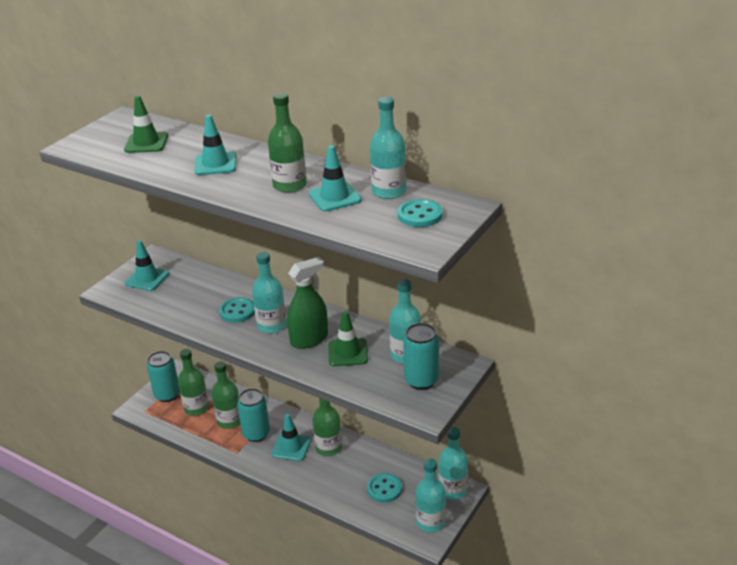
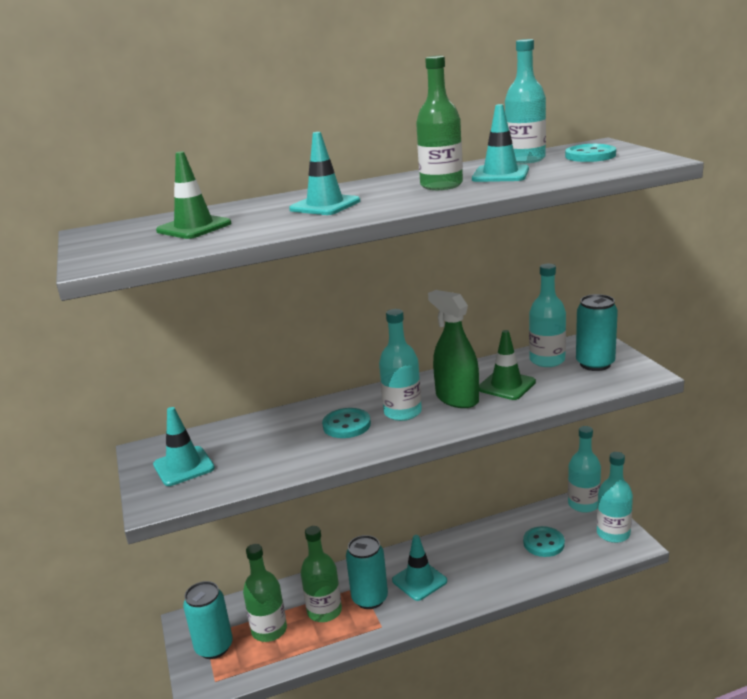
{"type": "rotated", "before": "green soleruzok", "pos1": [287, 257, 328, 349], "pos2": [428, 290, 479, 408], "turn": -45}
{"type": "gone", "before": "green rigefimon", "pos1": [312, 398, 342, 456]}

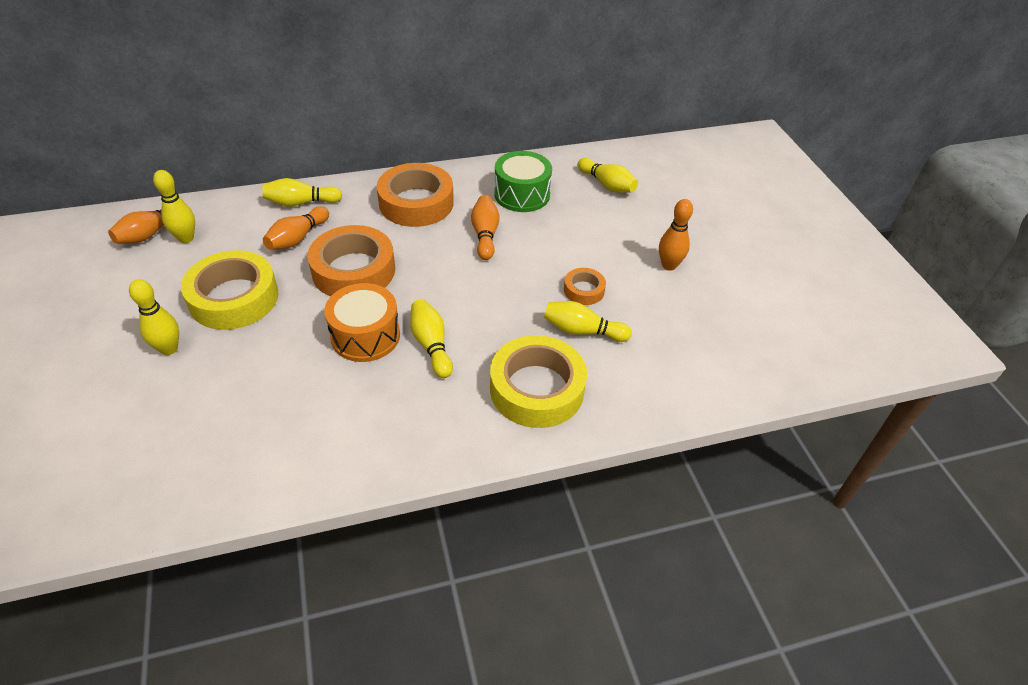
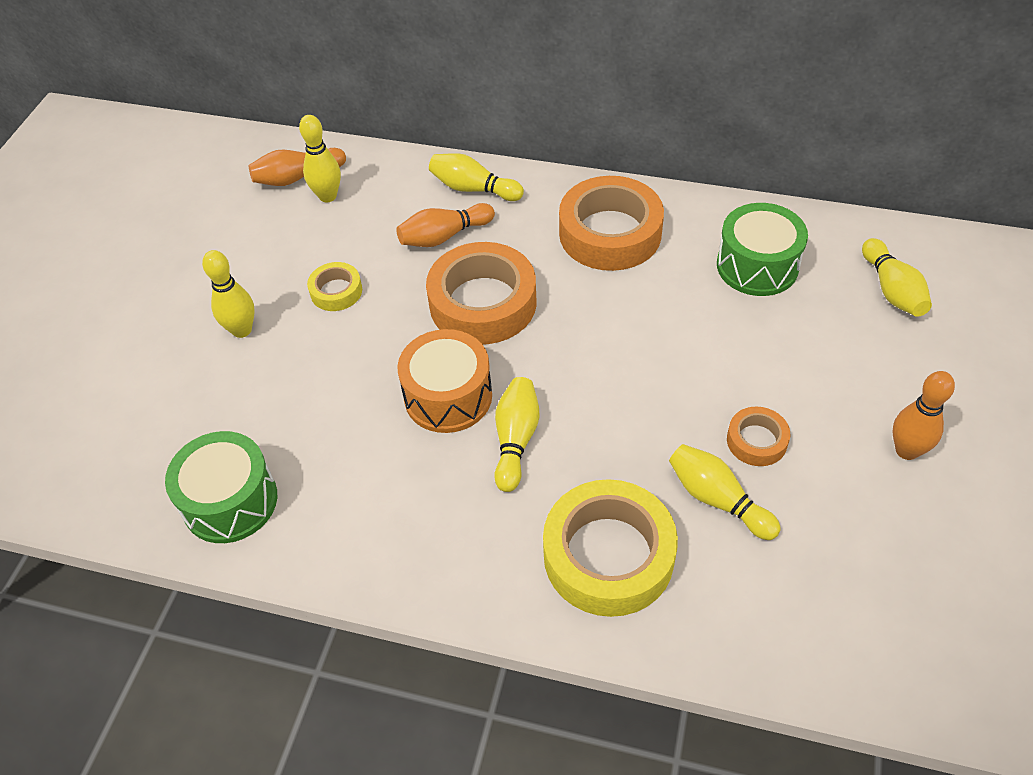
{"type": "scaled", "before": "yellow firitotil", "pos1": [181, 250, 278, 330], "pos2": [307, 262, 362, 311], "scale": 0.49}
{"type": "gone", "before": "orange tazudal", "pos1": [471, 195, 500, 260]}
{"type": "new", "after": "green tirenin", "pos2": [165, 431, 277, 543]}

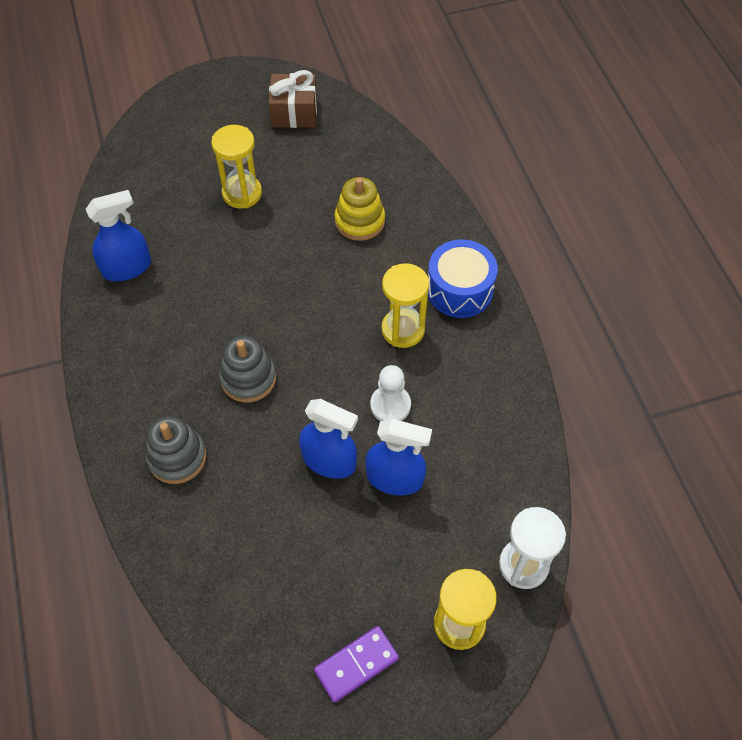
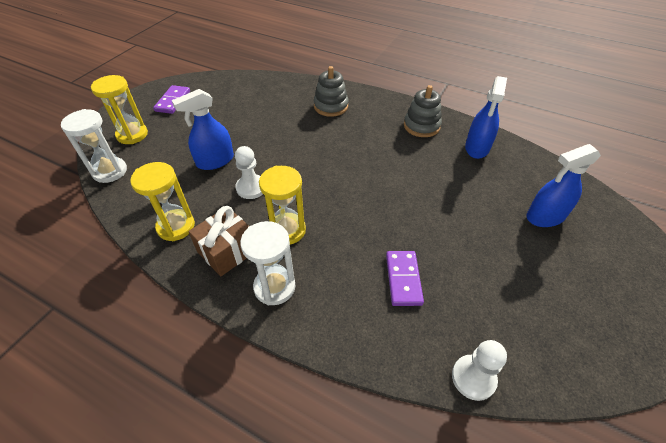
{"type": "shifted", "before": "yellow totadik", "pos1": [211, 125, 262, 209], "pos2": [130, 162, 195, 241]}
{"type": "shifted", "before": "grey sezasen", "pos1": [219, 336, 276, 402], "pos2": [404, 85, 442, 137]}
{"type": "shifted", "before": "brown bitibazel", "pos1": [269, 70, 317, 128], "pos2": [188, 206, 249, 276]}
{"type": "shifted", "before": "blue soleruzok", "pos1": [299, 399, 358, 479], "pos2": [526, 144, 601, 227]}
{"type": "swapped", "before": "yellow sezasen", "after": "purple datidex", "pos1": [334, 177, 385, 241], "pos2": [386, 251, 424, 306]}
{"type": "swapped", "before": "blue tirenin", "after": "white totadik", "pos1": [428, 239, 498, 318], "pos2": [240, 221, 296, 305]}
{"type": "new", "after": "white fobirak", "pos2": [452, 340, 507, 401]}

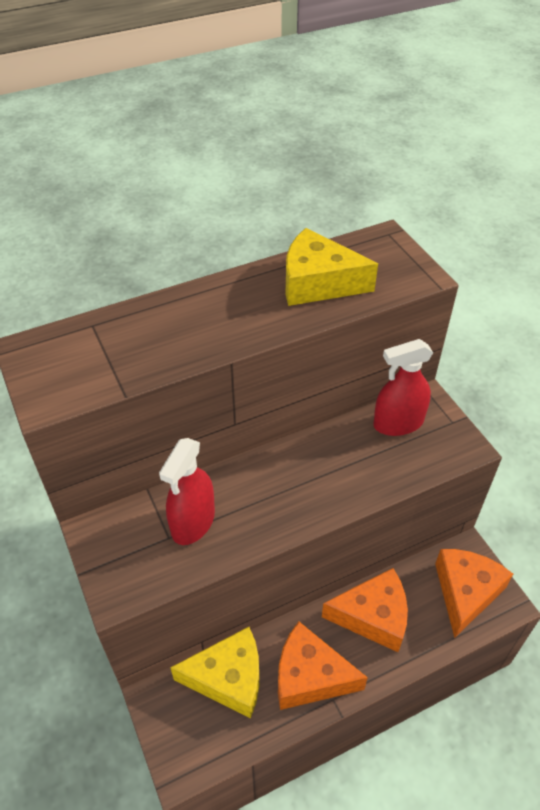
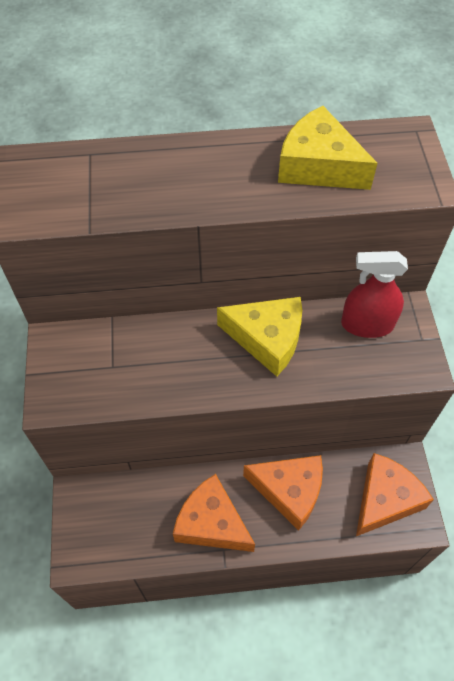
{"type": "gone", "before": "red soleruzok", "pos1": [159, 438, 215, 545]}
{"type": "shifted", "before": "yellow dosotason", "pos1": [170, 627, 259, 718], "pos2": [217, 297, 302, 377]}

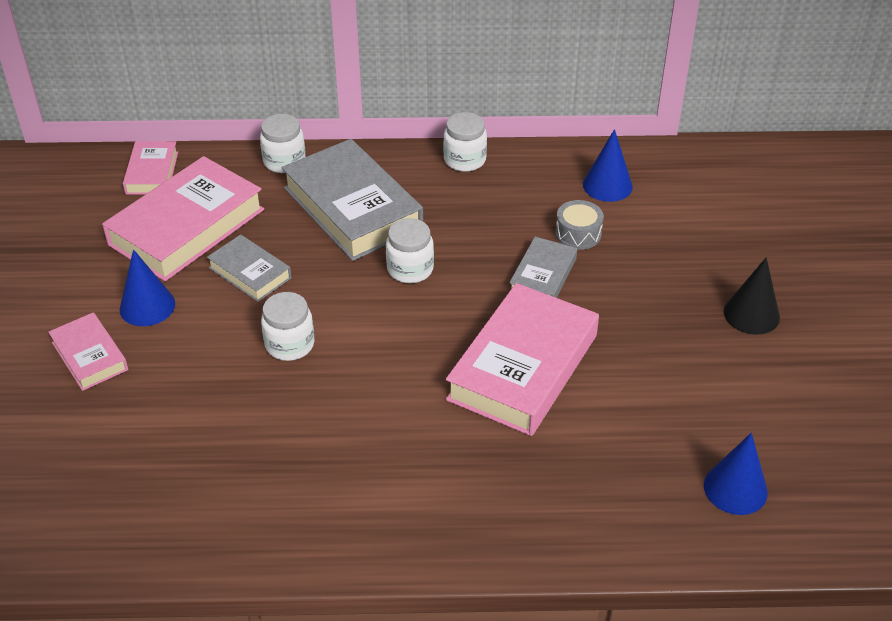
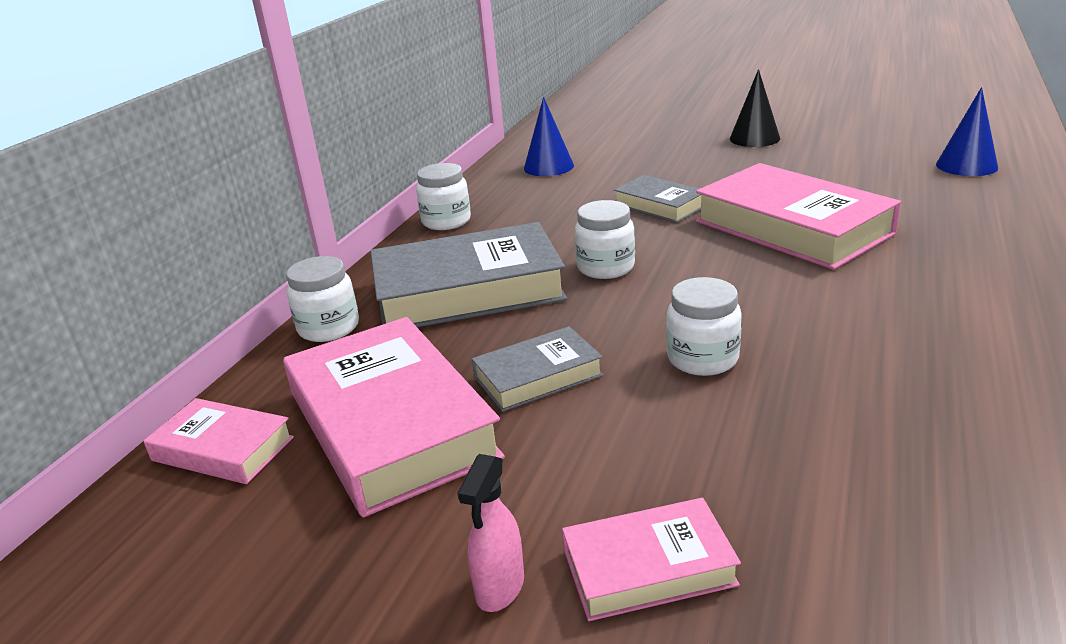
{"type": "gone", "before": "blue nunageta", "pos1": [120, 249, 175, 326]}
{"type": "gone", "before": "grey tirenin", "pos1": [555, 200, 604, 250]}
{"type": "new", "after": "pink soleruzok", "pos2": [458, 454, 524, 612]}

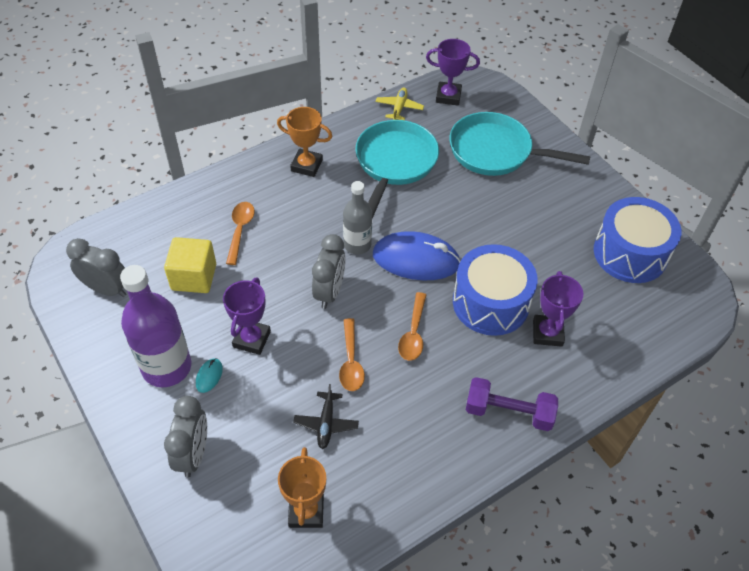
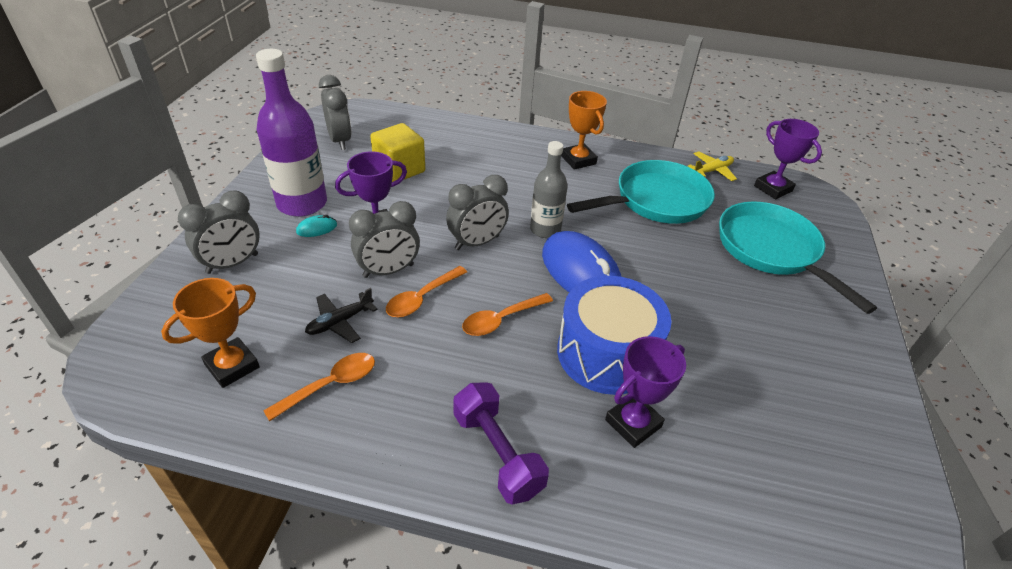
{"type": "shifted", "before": "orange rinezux", "pos1": [226, 202, 255, 265], "pos2": [263, 353, 375, 421]}
{"type": "gone", "before": "blue tirenin", "pos1": [594, 197, 681, 283]}
{"type": "new", "after": "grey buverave", "pos2": [349, 201, 420, 278]}

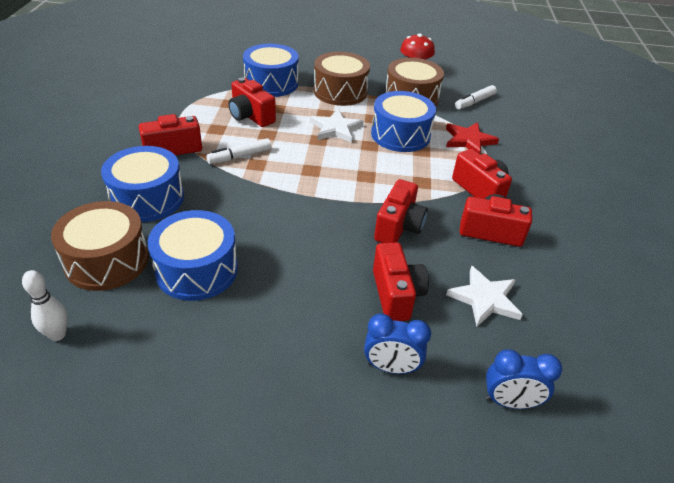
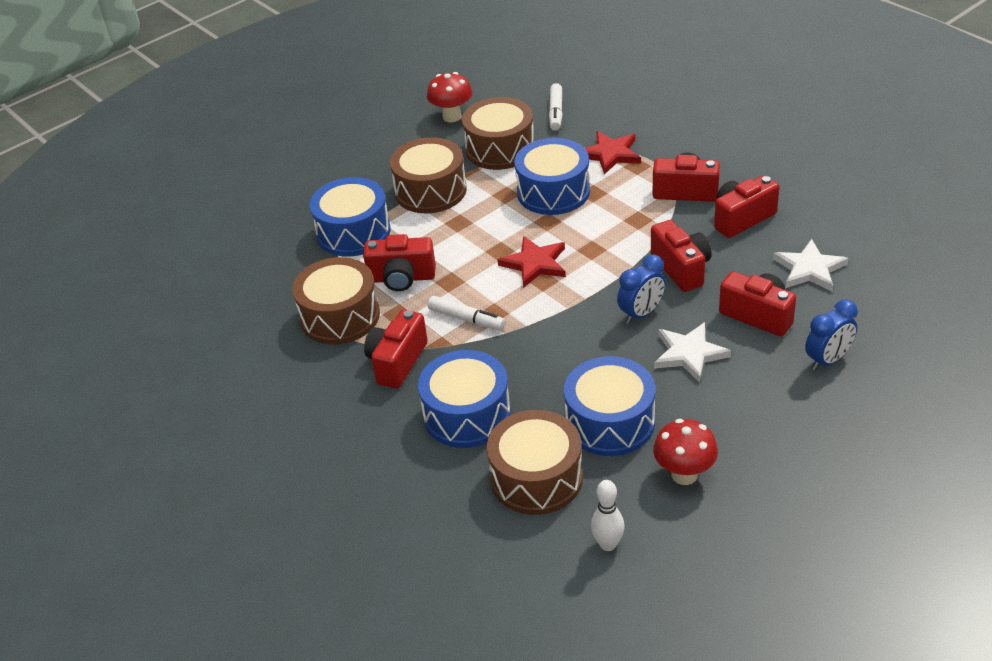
{"type": "rotated", "before": "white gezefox", "pos1": [206, 138, 271, 164], "pos2": [428, 296, 505, 331], "turn": -75}
{"type": "shifted", "before": "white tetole", "pos1": [310, 110, 364, 143], "pos2": [654, 322, 731, 383]}
{"type": "shifted", "before": "blue buverave", "pos1": [485, 349, 562, 409], "pos2": [617, 254, 666, 324]}
{"type": "new", "after": "brown tirenin", "pos2": [292, 257, 380, 344]}
{"type": "new", "after": "red tetole", "pos2": [498, 236, 566, 288]}
{"type": "new", "after": "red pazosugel", "pos2": [653, 419, 718, 485]}

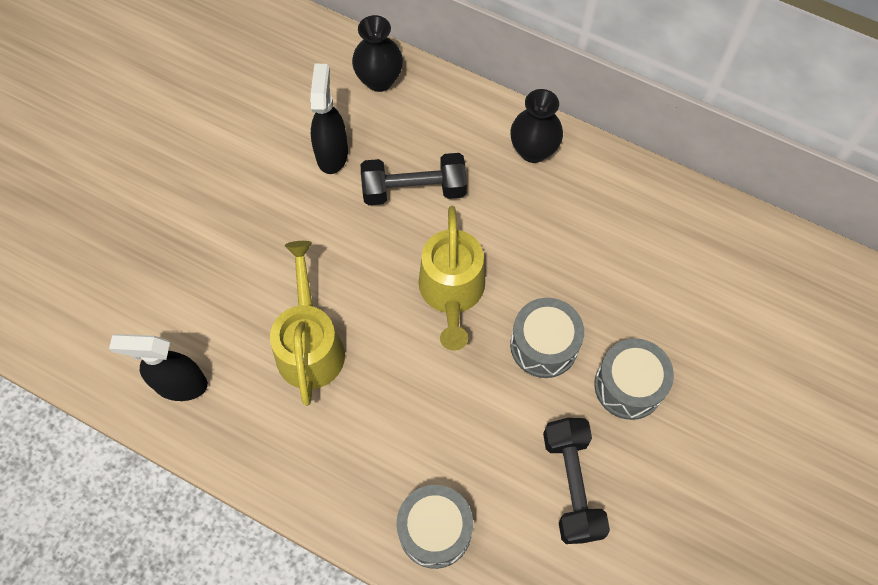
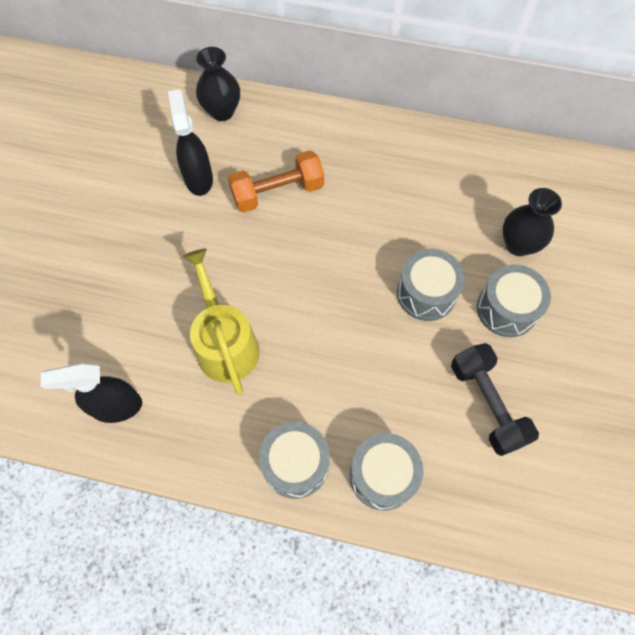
{"type": "repainted", "before": "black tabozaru", "after": "orange tabozaru", "pos1": [361, 153, 467, 205], "pos2": [228, 150, 324, 213]}
{"type": "gone", "before": "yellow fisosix", "pos1": [418, 206, 485, 351]}
{"type": "shifted", "before": "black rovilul", "pos1": [511, 89, 563, 163], "pos2": [502, 188, 562, 256]}
{"type": "new", "after": "grey tirenin", "pos2": [259, 421, 330, 499]}

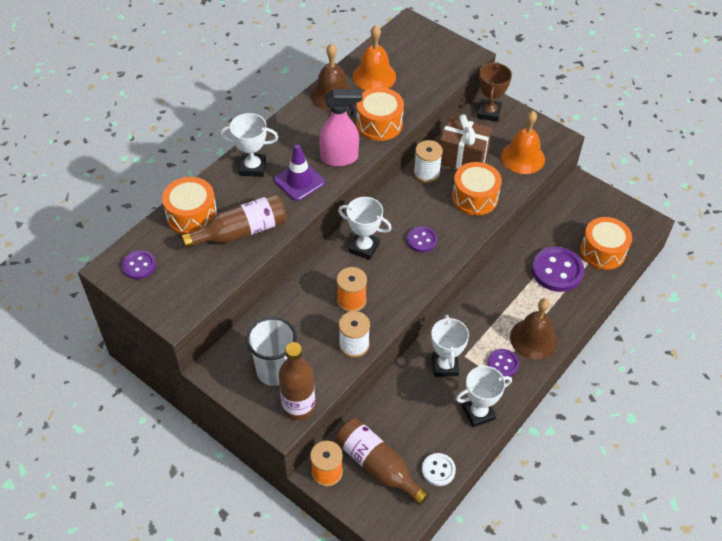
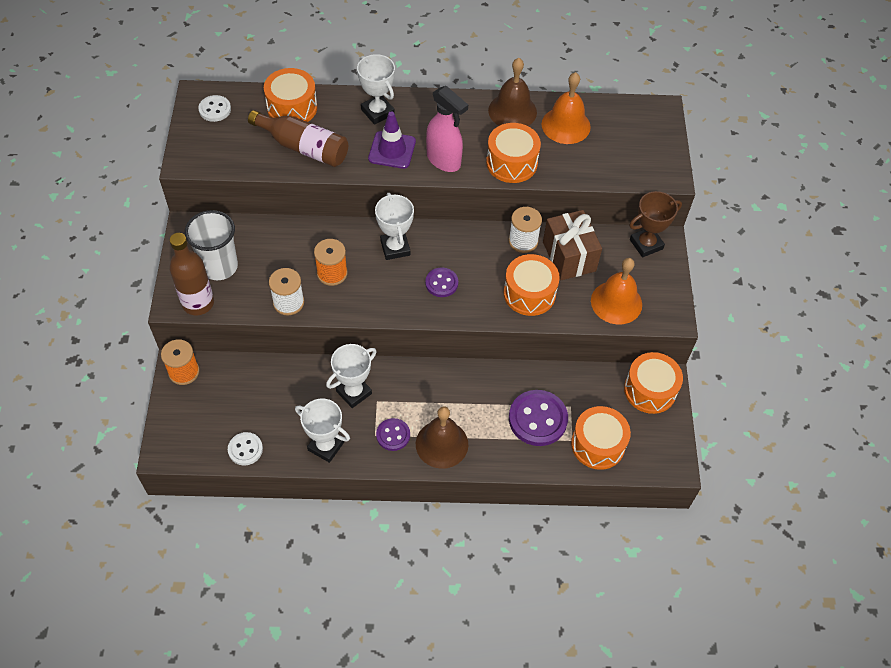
{"type": "repainted", "before": "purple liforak", "after": "white liforak", "pos1": [122, 250, 156, 279], "pos2": [198, 95, 231, 122]}
{"type": "gone", "before": "brown rigefimon", "pos1": [335, 418, 429, 506]}
{"type": "new", "after": "orange tirenin", "pos2": [624, 352, 683, 414]}

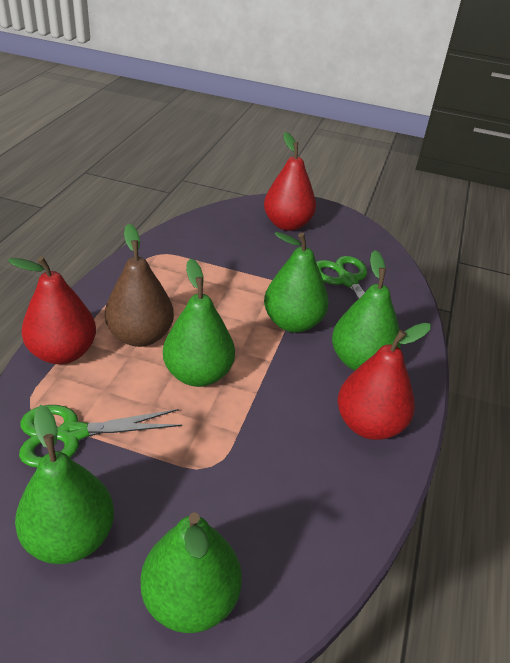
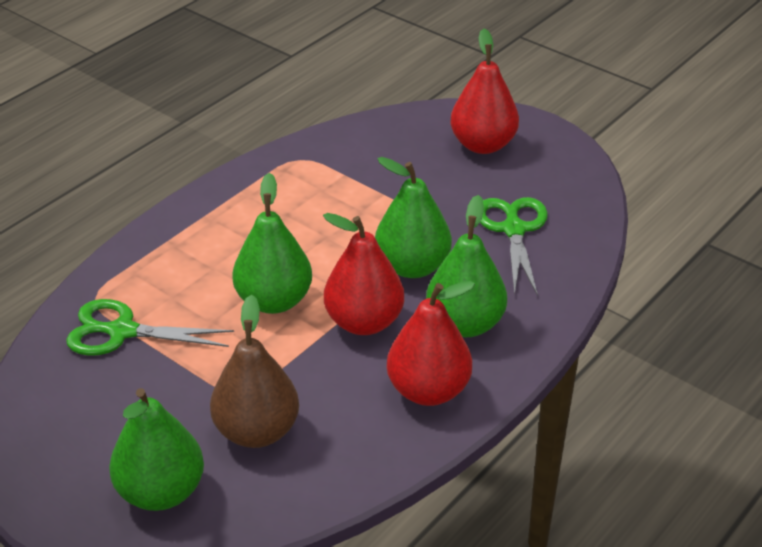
{"type": "shifted", "before": "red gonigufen", "pos1": [8, 256, 96, 364], "pos2": [323, 213, 404, 335]}
{"type": "gone", "before": "green gonigufen", "pos1": [15, 405, 114, 564]}
{"type": "shifted", "before": "brown gonigufen", "pos1": [105, 224, 174, 347], "pos2": [210, 295, 299, 448]}

